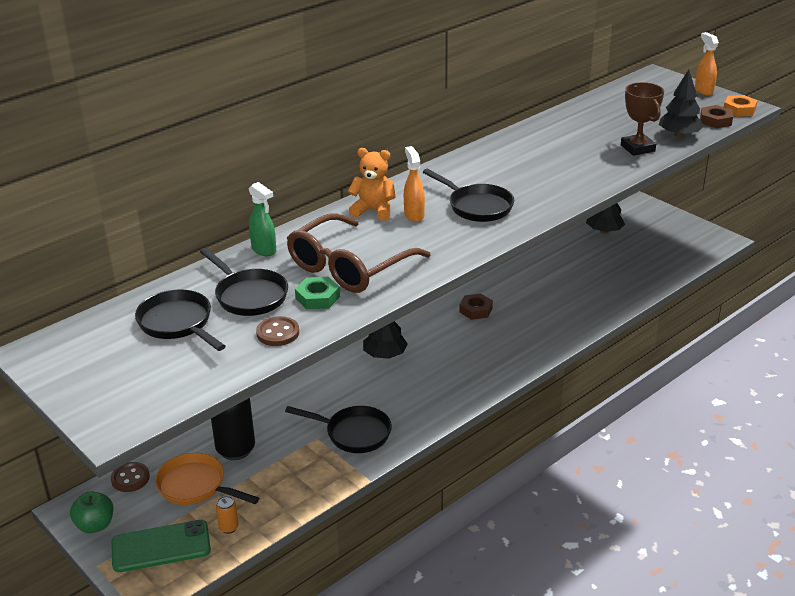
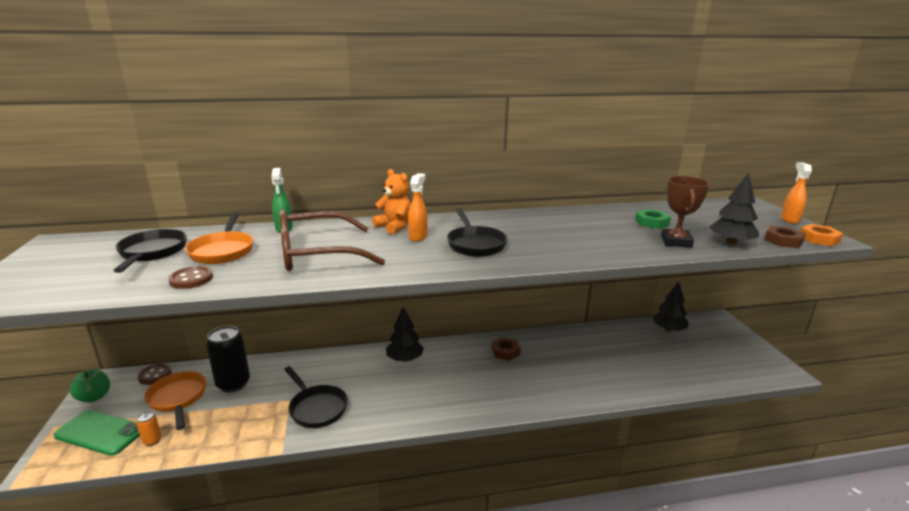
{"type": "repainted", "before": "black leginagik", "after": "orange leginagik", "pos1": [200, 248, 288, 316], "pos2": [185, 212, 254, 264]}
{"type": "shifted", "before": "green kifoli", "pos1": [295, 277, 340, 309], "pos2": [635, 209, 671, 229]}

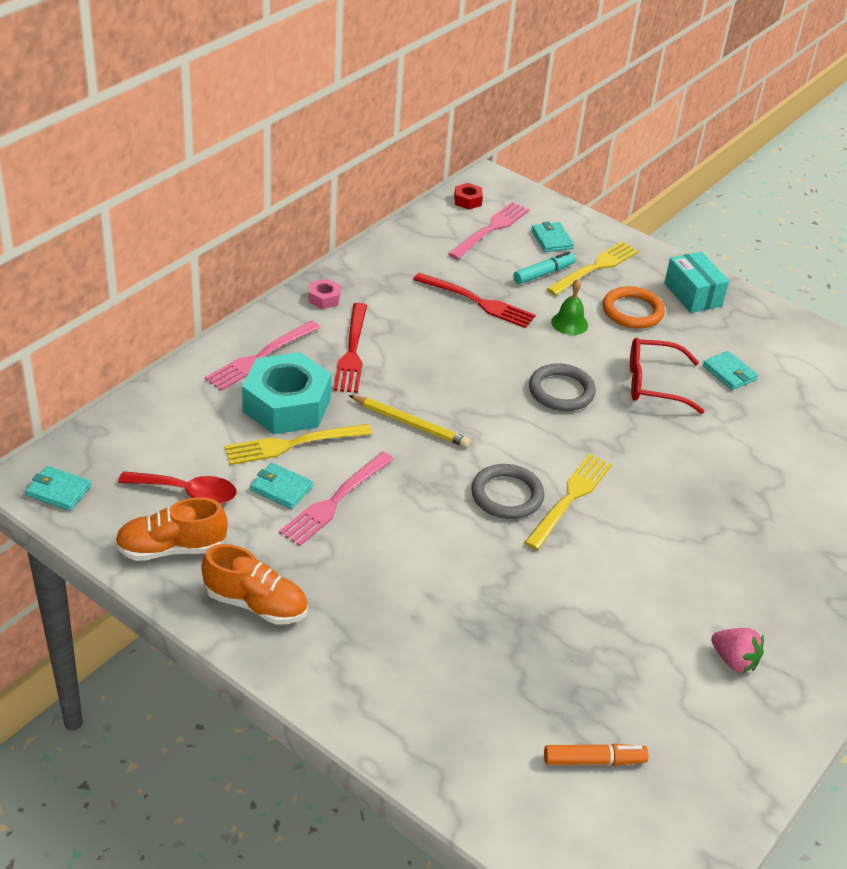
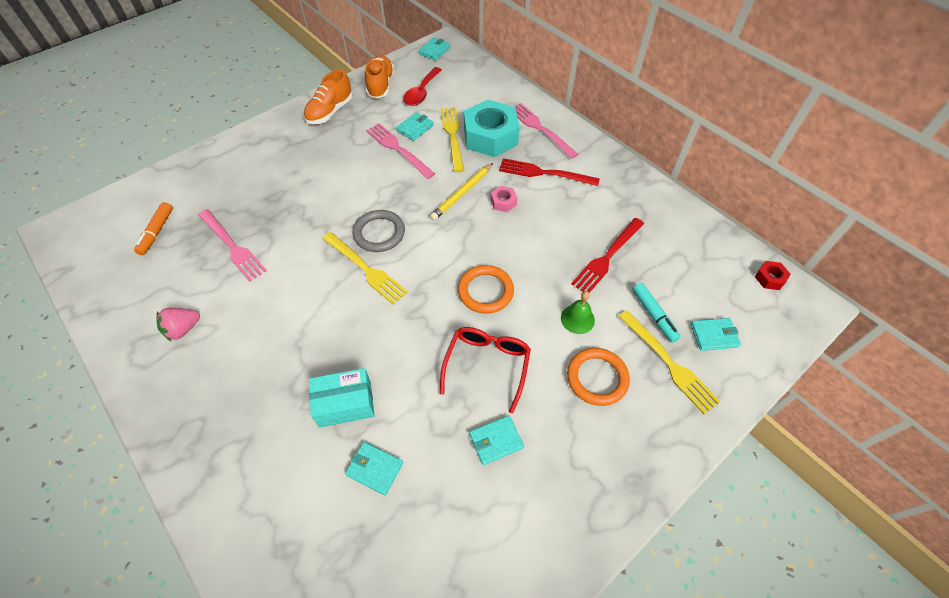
{"type": "shifted", "before": "pink kifoli", "pos1": [308, 279, 341, 309], "pos2": [491, 186, 517, 212]}
{"type": "shifted", "before": "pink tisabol", "pos1": [448, 202, 529, 259], "pos2": [198, 209, 267, 282]}
{"type": "repainted", "before": "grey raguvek", "after": "orange raguvek", "pos1": [529, 363, 596, 411], "pos2": [458, 265, 514, 313]}
{"type": "shifted", "before": "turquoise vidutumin", "pos1": [664, 252, 729, 313], "pos2": [309, 368, 375, 428]}
{"type": "new", "after": "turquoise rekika", "pos2": [345, 442, 403, 495]}

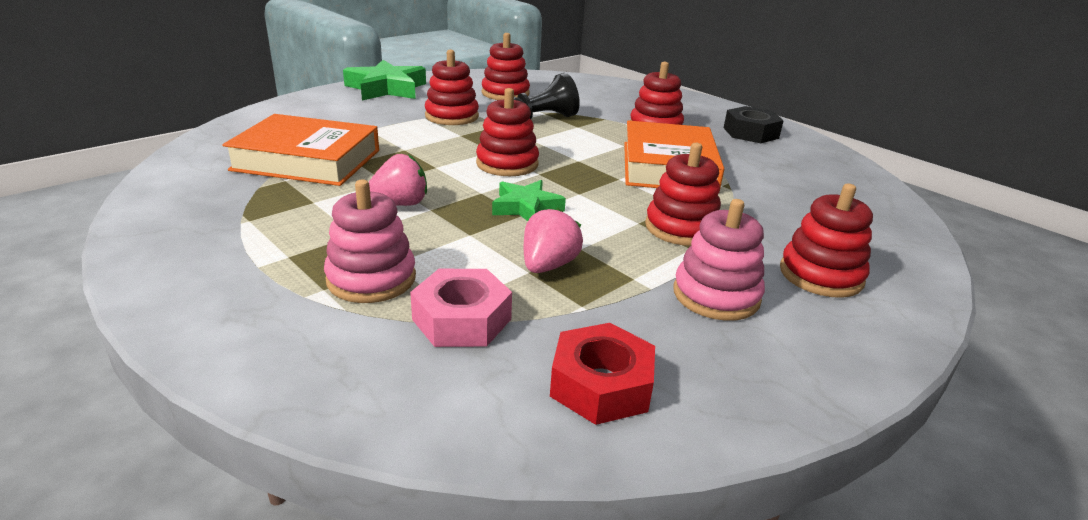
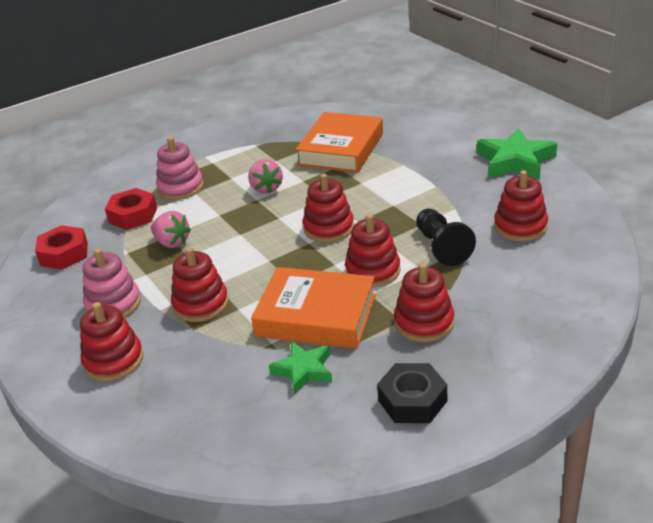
{"type": "repainted", "before": "pink kifoli", "after": "red kifoli", "pos1": [410, 269, 512, 347], "pos2": [105, 188, 157, 230]}
{"type": "shifted", "before": "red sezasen", "pos1": [425, 50, 479, 125], "pos2": [345, 214, 400, 288]}
{"type": "shifted", "before": "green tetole", "pos1": [492, 180, 566, 221], "pos2": [269, 342, 332, 395]}

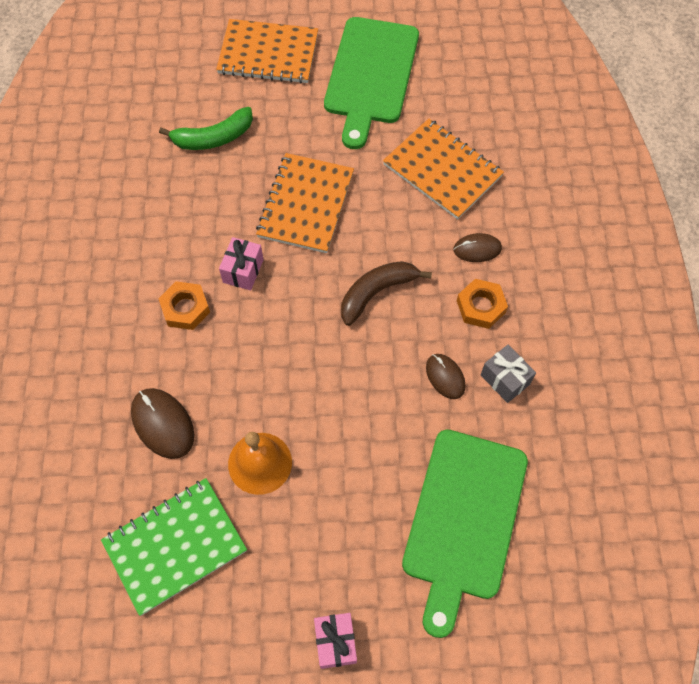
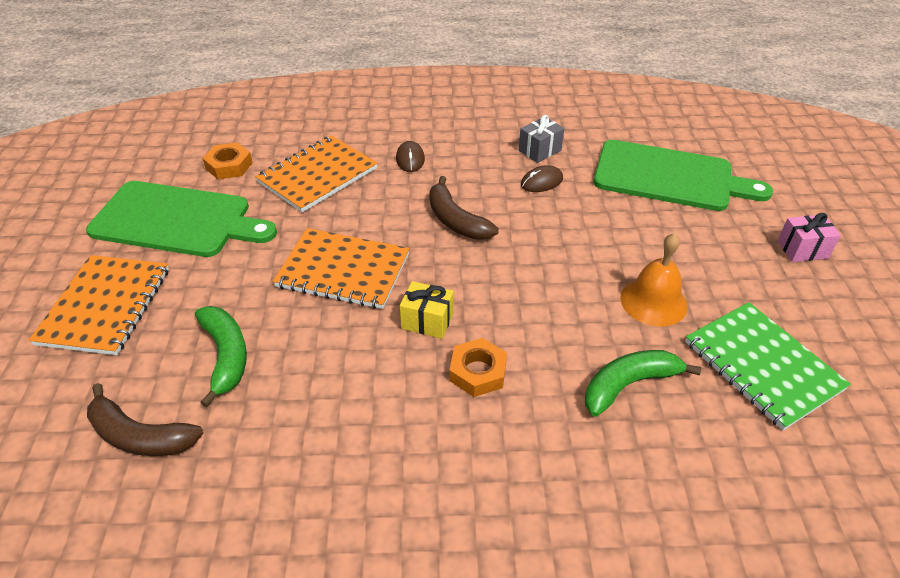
{"type": "swapped", "before": "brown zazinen", "after": "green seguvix", "pos1": [131, 388, 194, 459], "pos2": [585, 350, 701, 417]}
{"type": "repainted", "before": "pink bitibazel", "after": "yellow bitibazel", "pos1": [219, 237, 264, 290], "pos2": [400, 281, 454, 339]}
{"type": "shifted", "before": "orange kifoli", "pos1": [457, 279, 508, 329], "pos2": [202, 142, 253, 179]}
{"type": "new", "after": "brown seguvix", "pos2": [87, 383, 203, 456]}

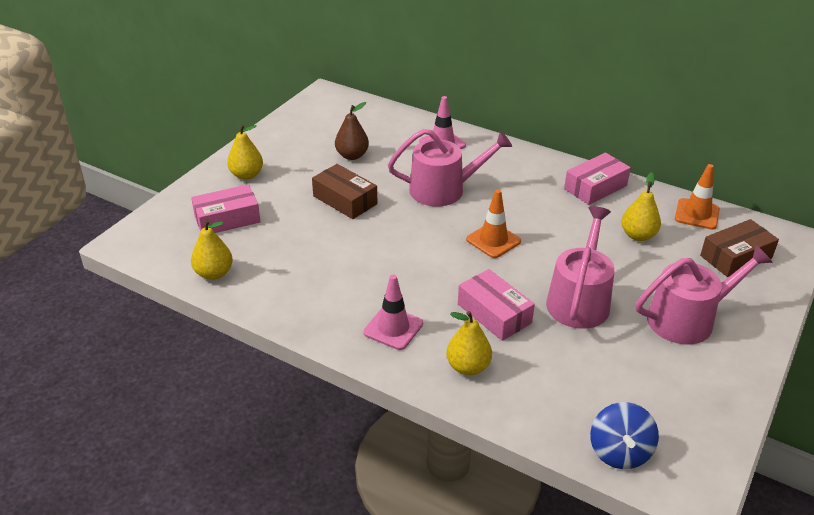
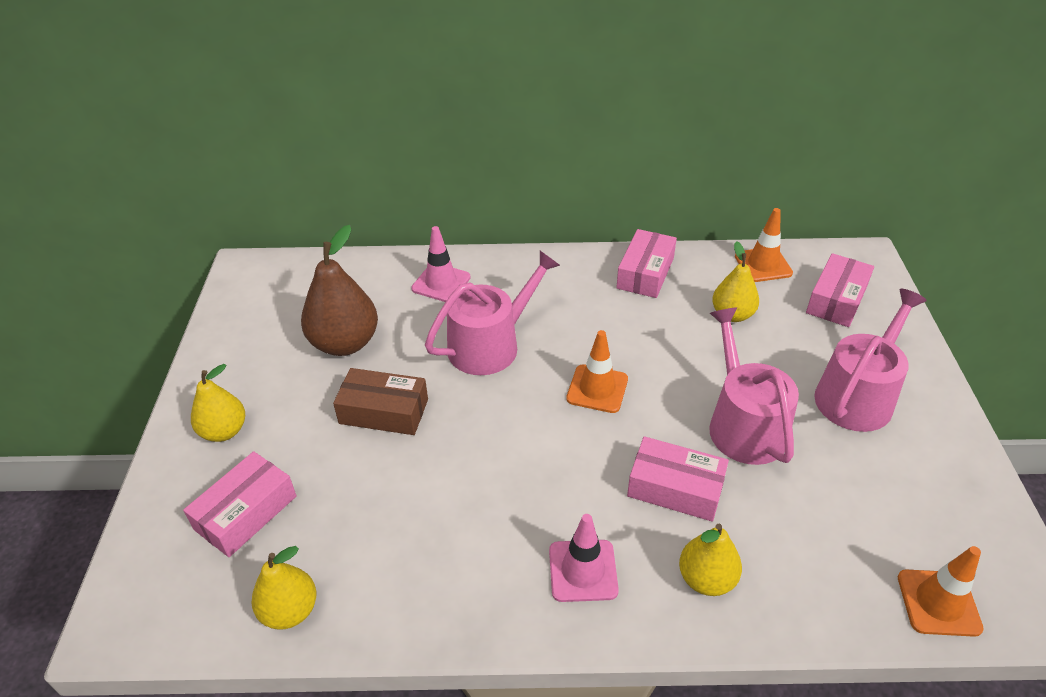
{"type": "scaled", "before": "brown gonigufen", "pos1": [335, 102, 369, 160], "pos2": [301, 225, 378, 356], "scale": 1.59}
{"type": "swapped", "before": "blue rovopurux", "after": "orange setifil", "pos1": [590, 402, 659, 469], "pos2": [898, 546, 984, 637]}
{"type": "repainted", "before": "brown vidutumin", "after": "pink vidutumin", "pos1": [700, 219, 779, 277], "pos2": [806, 253, 874, 327]}

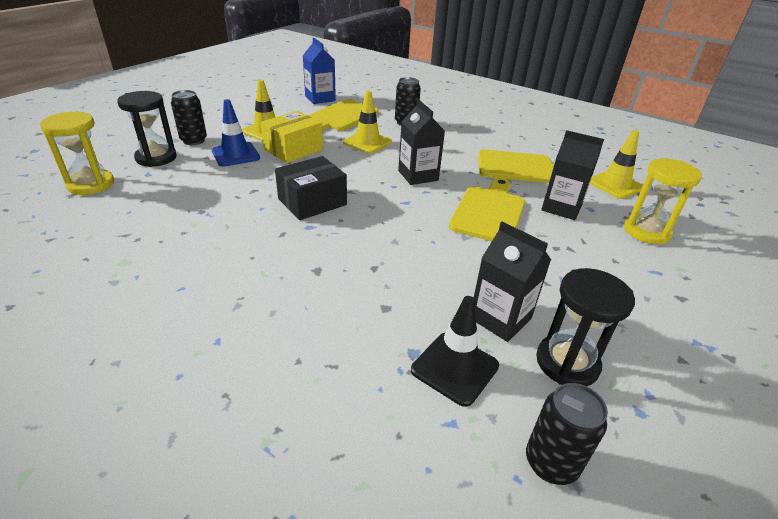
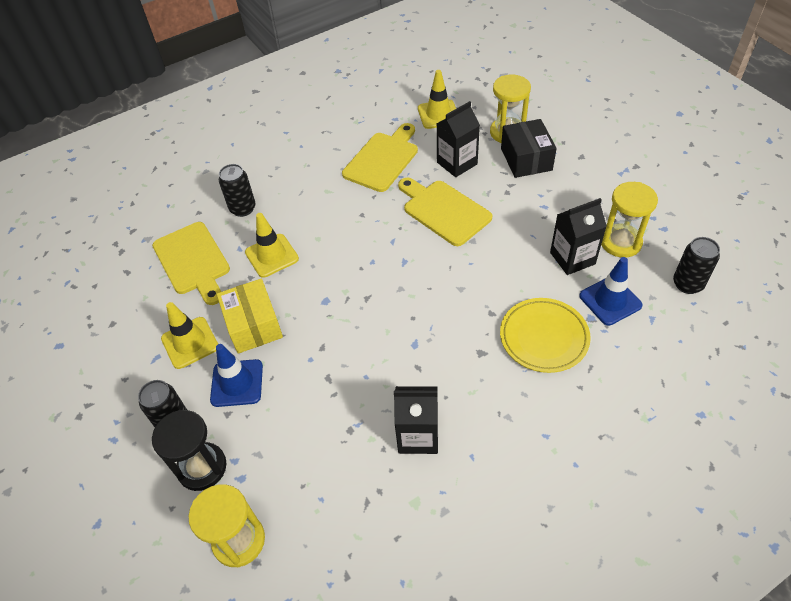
{"type": "shifted", "before": "black vidutumin", "pos1": [275, 156, 347, 220], "pos2": [501, 119, 557, 178]}
{"type": "gone", "before": "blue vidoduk", "pos1": [303, 38, 336, 104]}
{"type": "shifted", "before": "black vidoduk", "pos1": [398, 99, 445, 185], "pos2": [394, 386, 438, 454]}
{"type": "repainted", "before": "black setifil", "after": "blue setifil", "pos1": [411, 296, 499, 407], "pos2": [579, 257, 643, 326]}
{"type": "repainted", "before": "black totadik", "after": "yellow totadik", "pos1": [536, 268, 635, 386], "pos2": [601, 182, 658, 258]}
{"type": "new", "after": "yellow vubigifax", "pos2": [500, 298, 591, 373]}

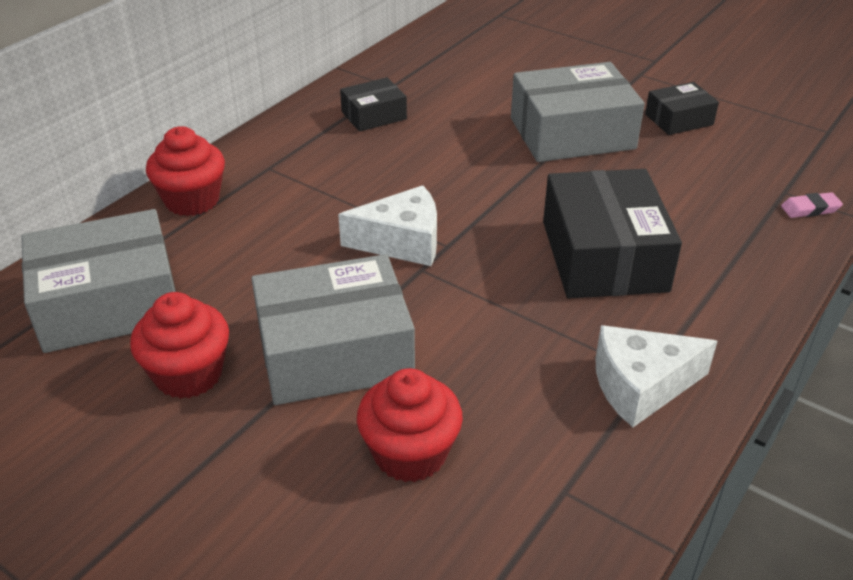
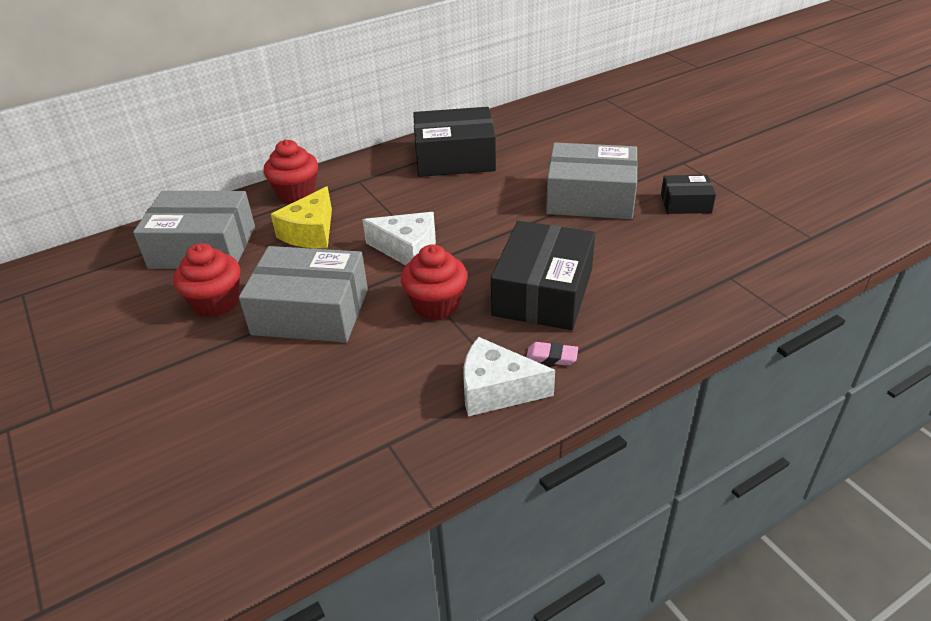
{"type": "scaled", "before": "black vidutumin", "pos1": [340, 77, 407, 132], "pos2": [413, 107, 496, 177], "scale": 1.92}
{"type": "shifted", "before": "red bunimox", "pos1": [357, 368, 463, 482], "pos2": [401, 244, 467, 320]}
{"type": "shifted", "before": "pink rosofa", "pos1": [781, 192, 843, 218], "pos2": [526, 342, 578, 366]}
{"type": "new", "after": "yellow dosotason", "pos2": [271, 186, 332, 248]}

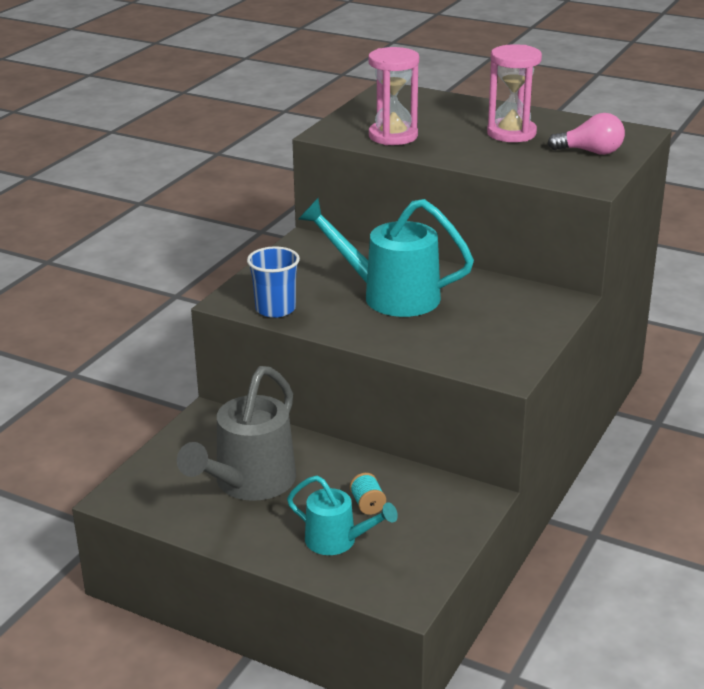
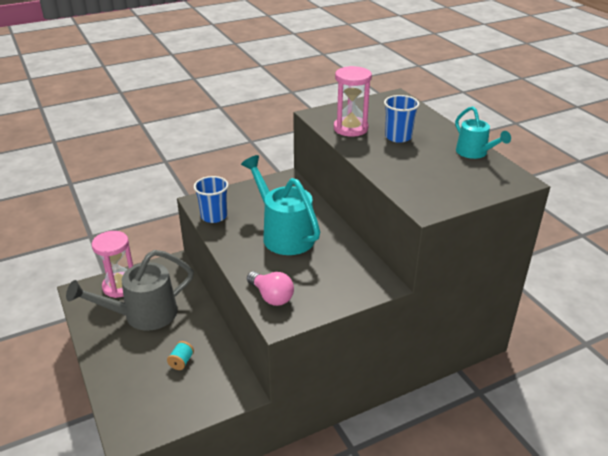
{"type": "shifted", "before": "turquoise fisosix", "pos1": [287, 476, 398, 555], "pos2": [455, 106, 511, 159]}
{"type": "shifted", "before": "pink totadik", "pos1": [487, 44, 542, 142], "pos2": [92, 231, 133, 298]}
{"type": "shifted", "before": "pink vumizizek", "pos1": [548, 113, 625, 155], "pos2": [247, 272, 294, 306]}
{"type": "new", "after": "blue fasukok", "pos2": [384, 95, 420, 143]}

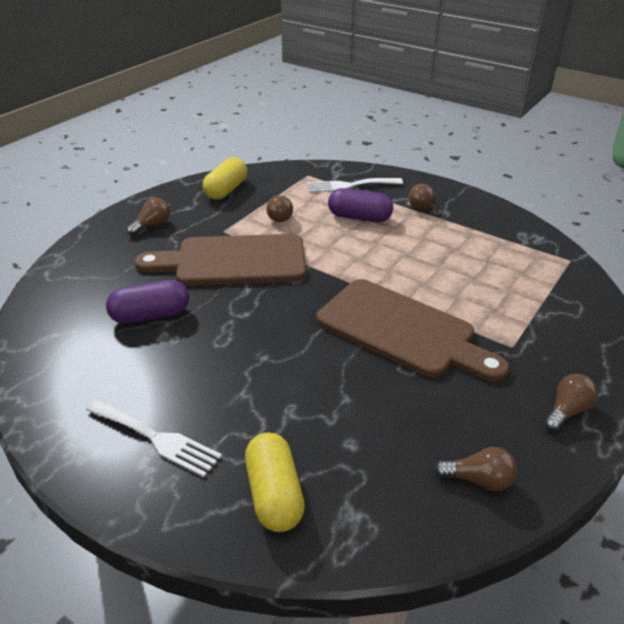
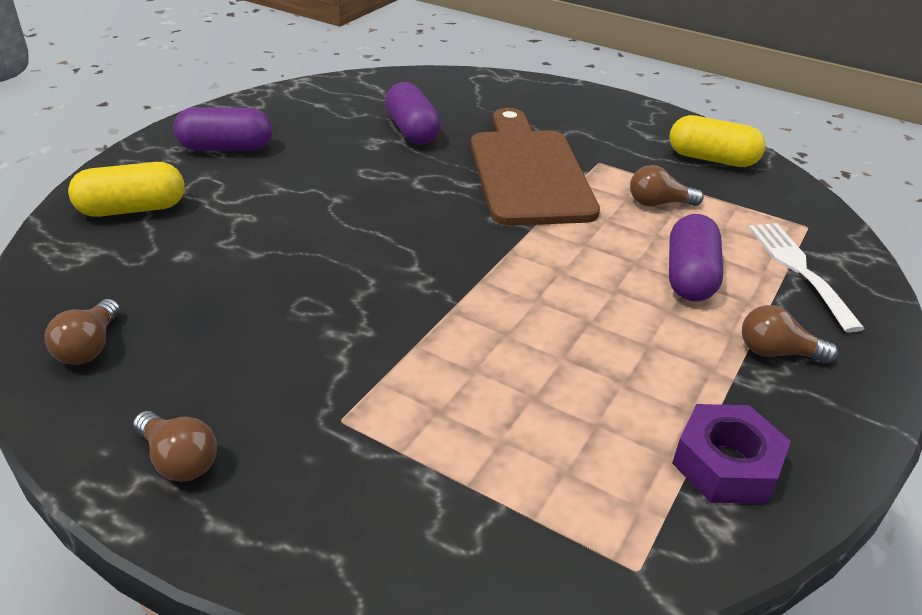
{"type": "swapped", "before": "white tisabol", "after": "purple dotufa", "pos1": [86, 399, 222, 477], "pos2": [173, 108, 272, 151]}
{"type": "gone", "before": "brown vumizizek", "pos1": [127, 198, 170, 236]}
{"type": "gone", "before": "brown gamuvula", "pos1": [316, 279, 509, 382]}
{"type": "new", "after": "purple kifoli", "pos2": [672, 404, 791, 504]}

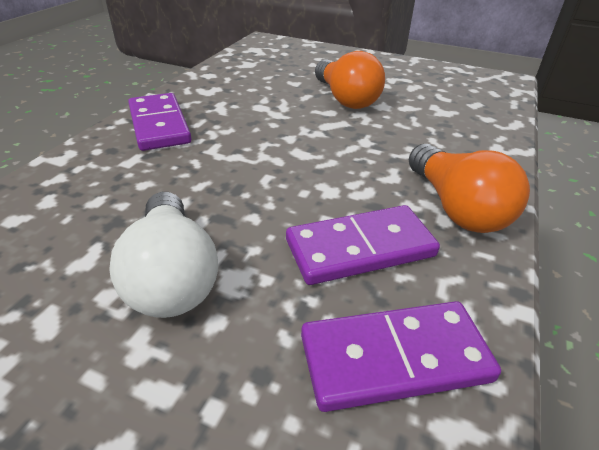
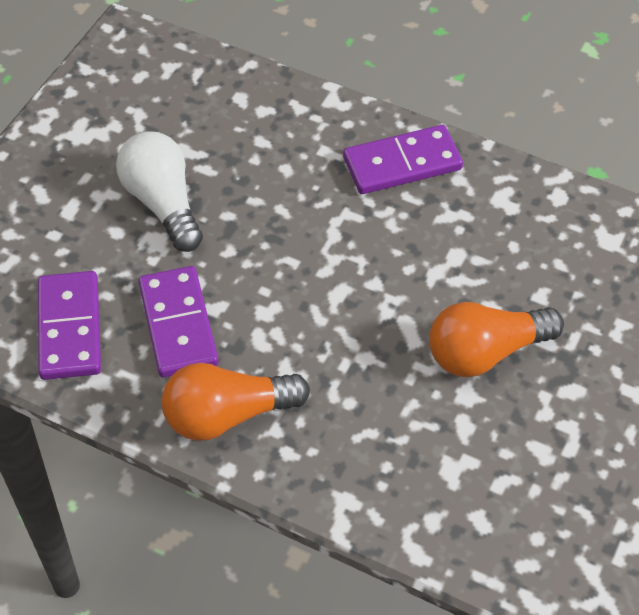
{"type": "rotated", "before": "white vumizizek", "pos1": [109, 192, 218, 318], "pos2": [116, 131, 203, 252], "turn": 75}

